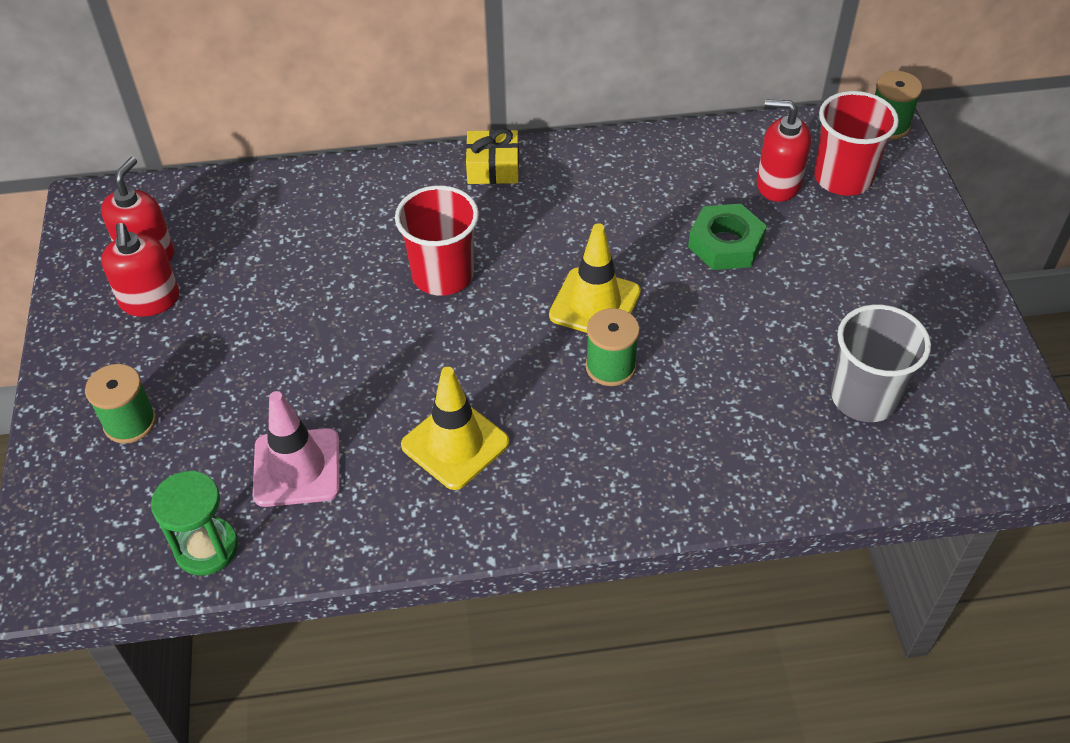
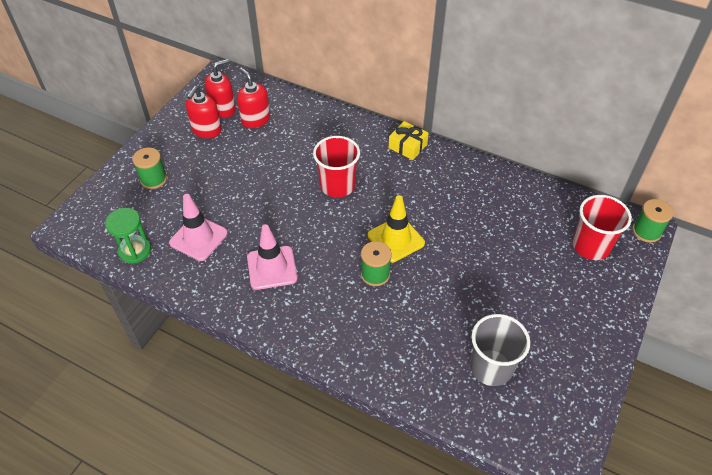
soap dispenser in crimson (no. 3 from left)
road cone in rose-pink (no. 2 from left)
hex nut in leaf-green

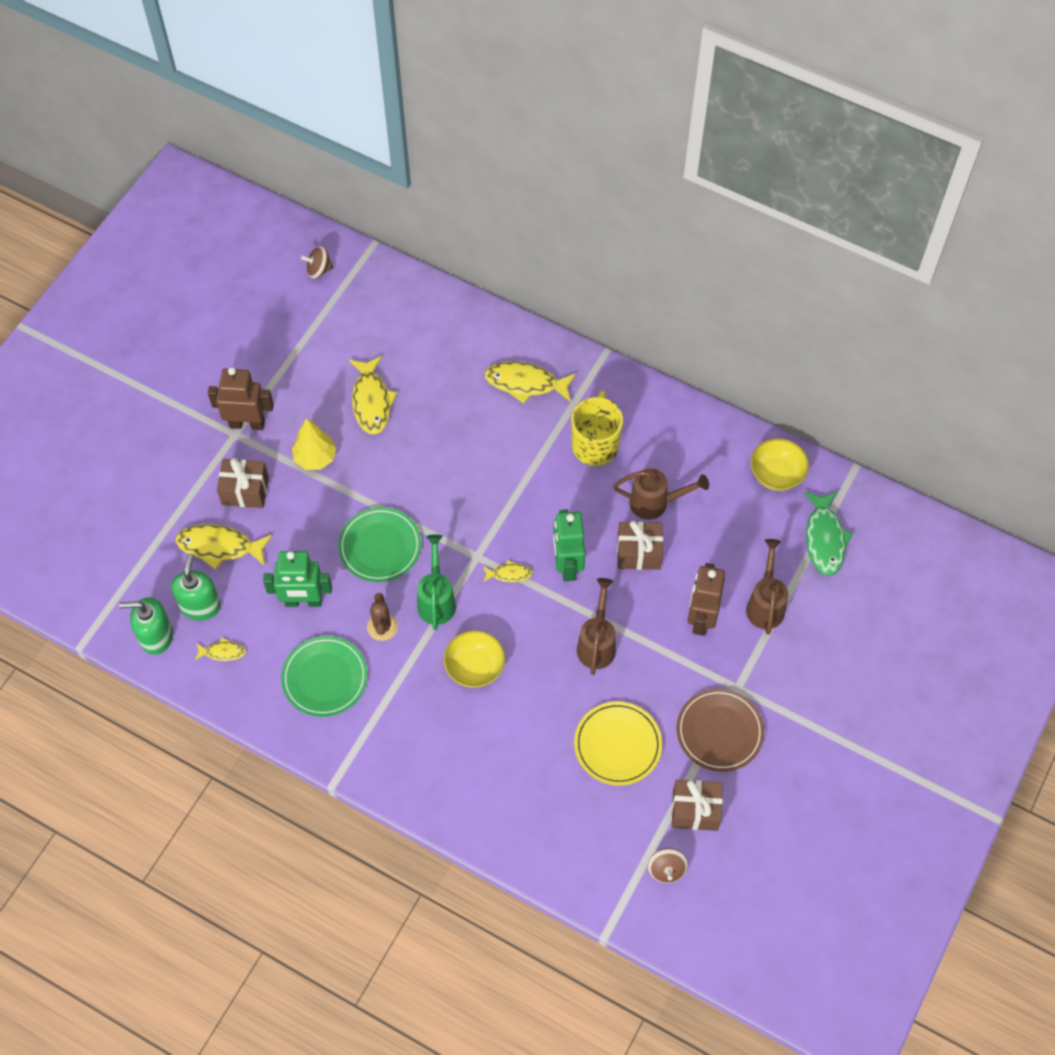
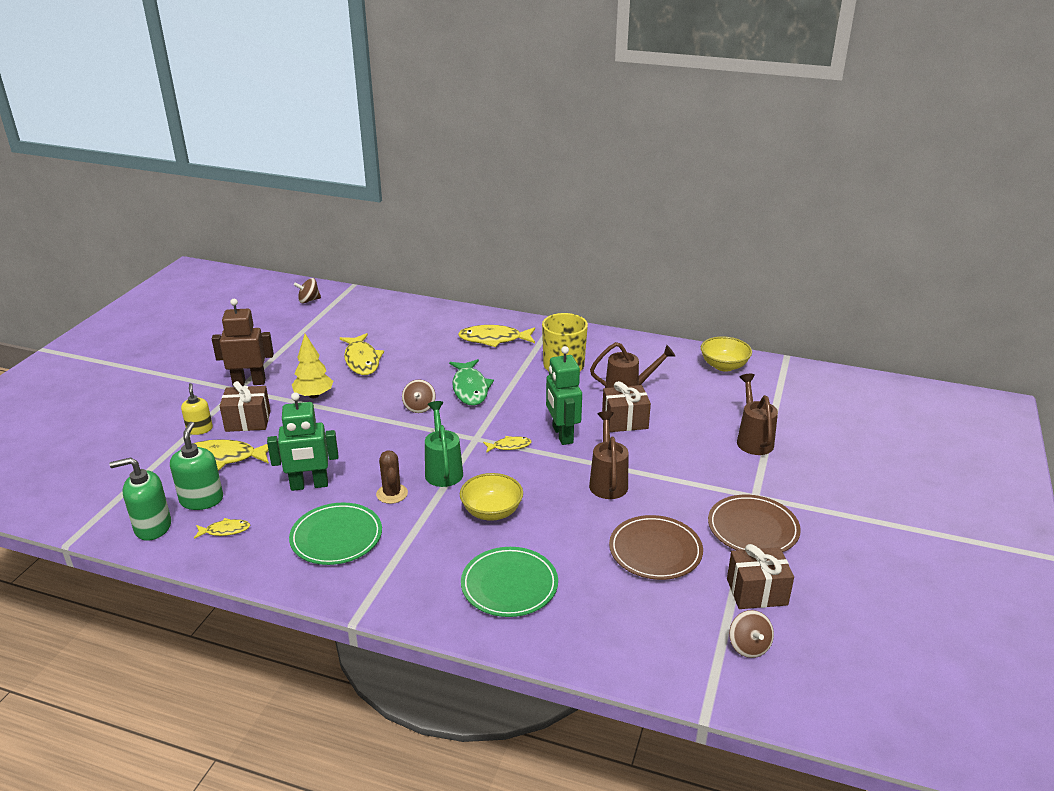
soap dispenser in bright yellow
toy top in russet (no. 2 from left)
fish figure in leaf-green
dinner plate in leaf-green (no. 2 from left)
dinner plate in russet (no. 1 from left)
robot in russet (no. 2 from left in the first image)

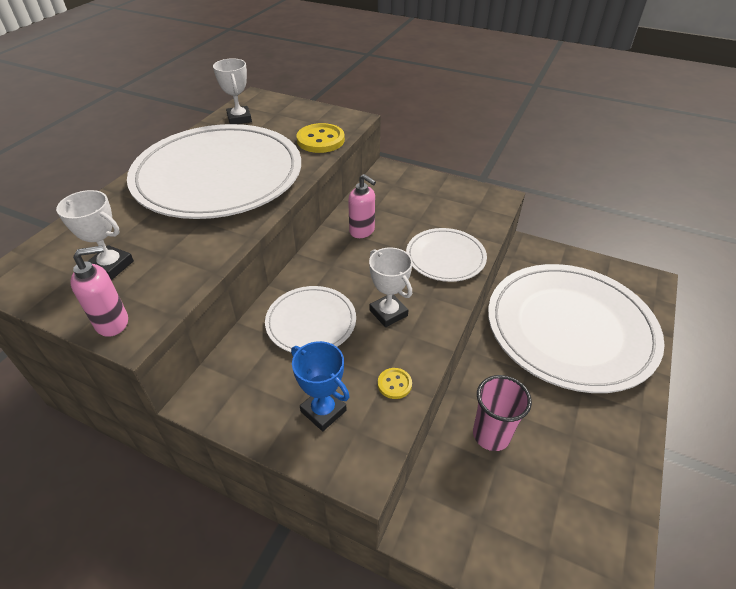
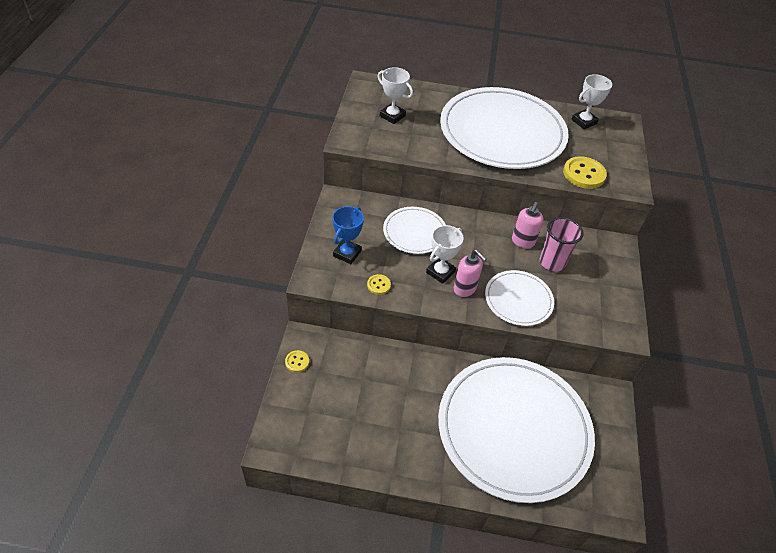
sewing button in bright yellow (no. 1 from left)
prize cup in snow-white (no. 1 from left)
soap dispenser in rose-pink (no. 1 from left)
beaker in rose-pink

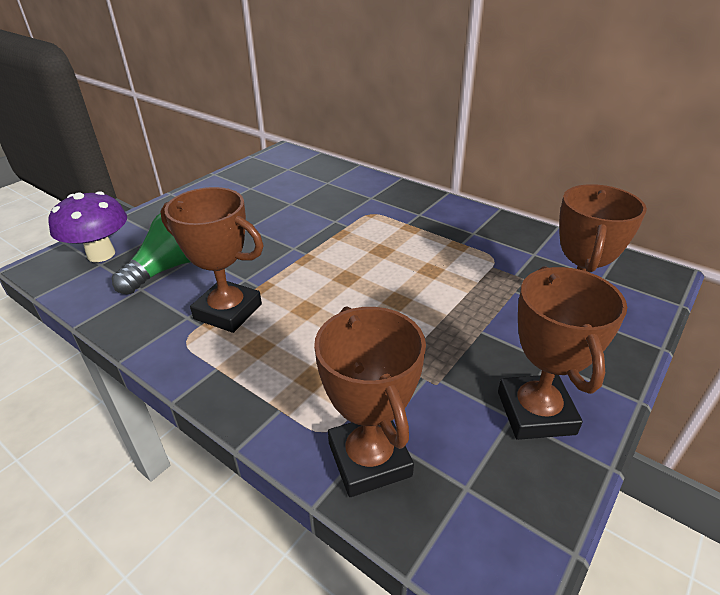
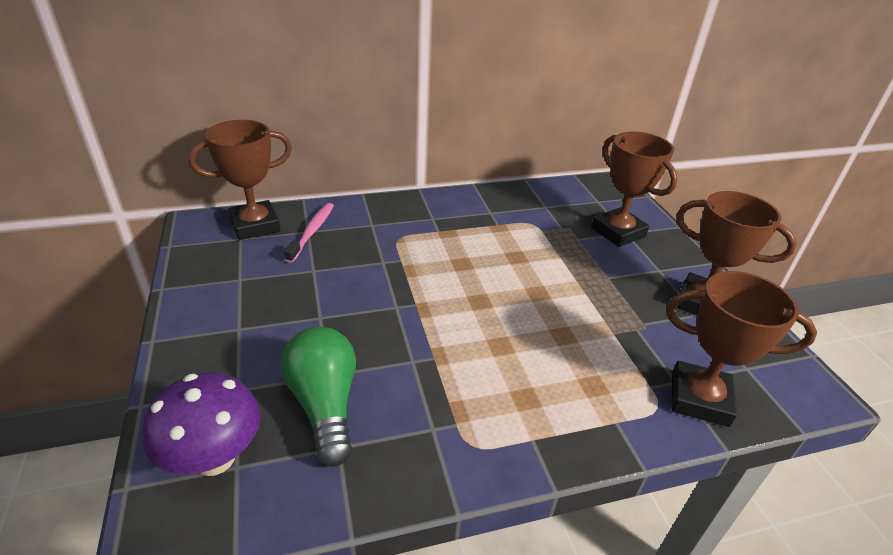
prize cup in russet (no. 1 from left)
tooth brush in rose-pink

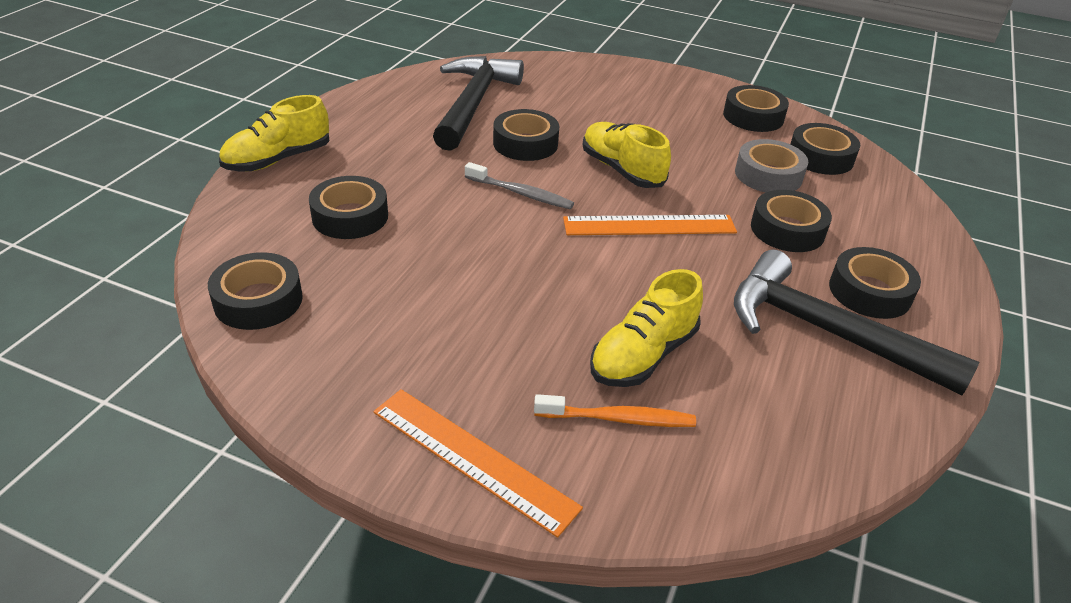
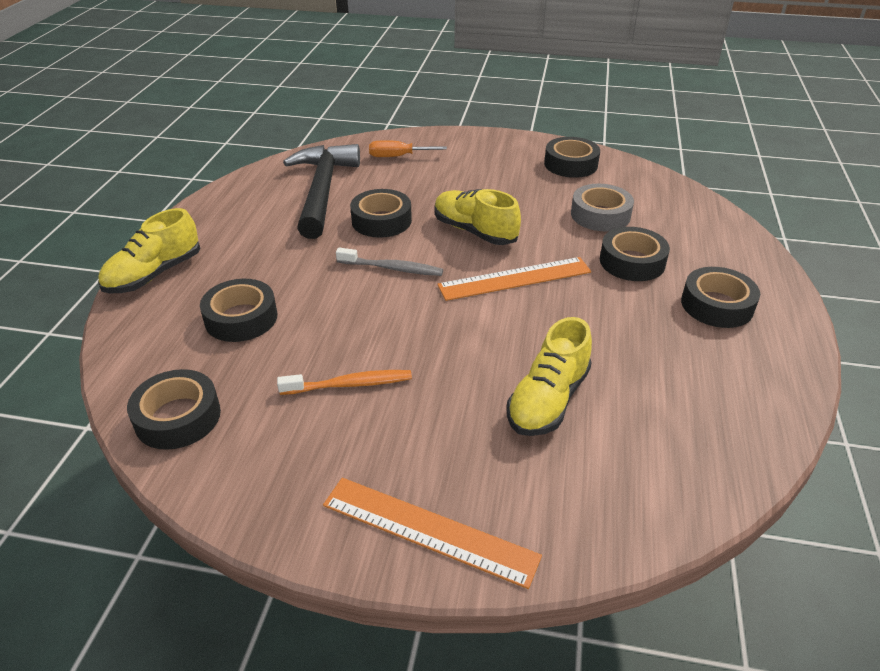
tooth brush in bright orange
screwdriver in bright orange
hammer in black (no. 2 from left in the first image)
roll of tape in black (no. 6 from left in the first image)

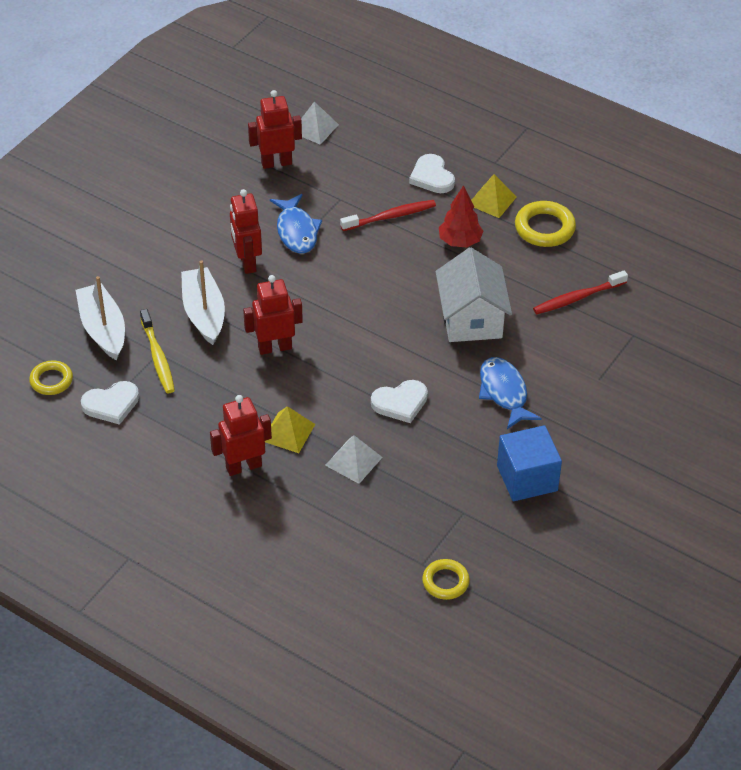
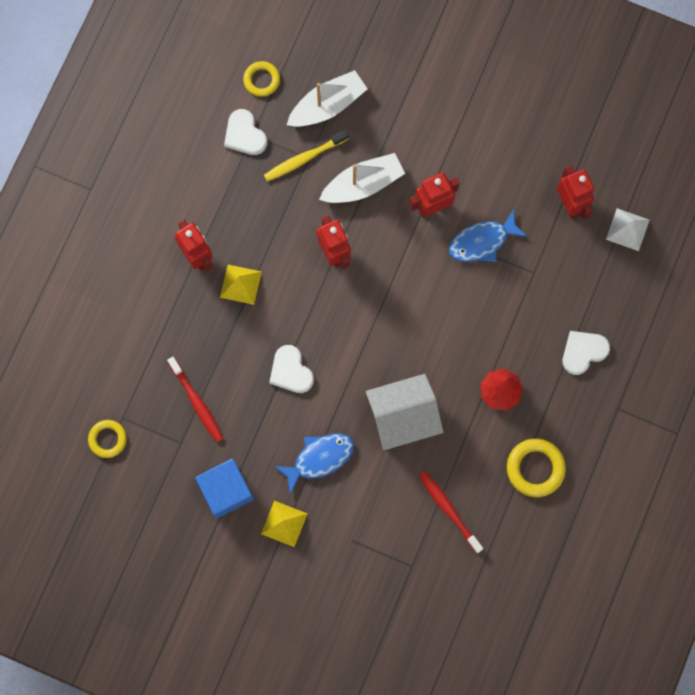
tooth brush in crimson (no. 1 from left)
pyramid in bright yellow (no. 2 from left)
pyramid in snow-white (no. 2 from left in the first image)

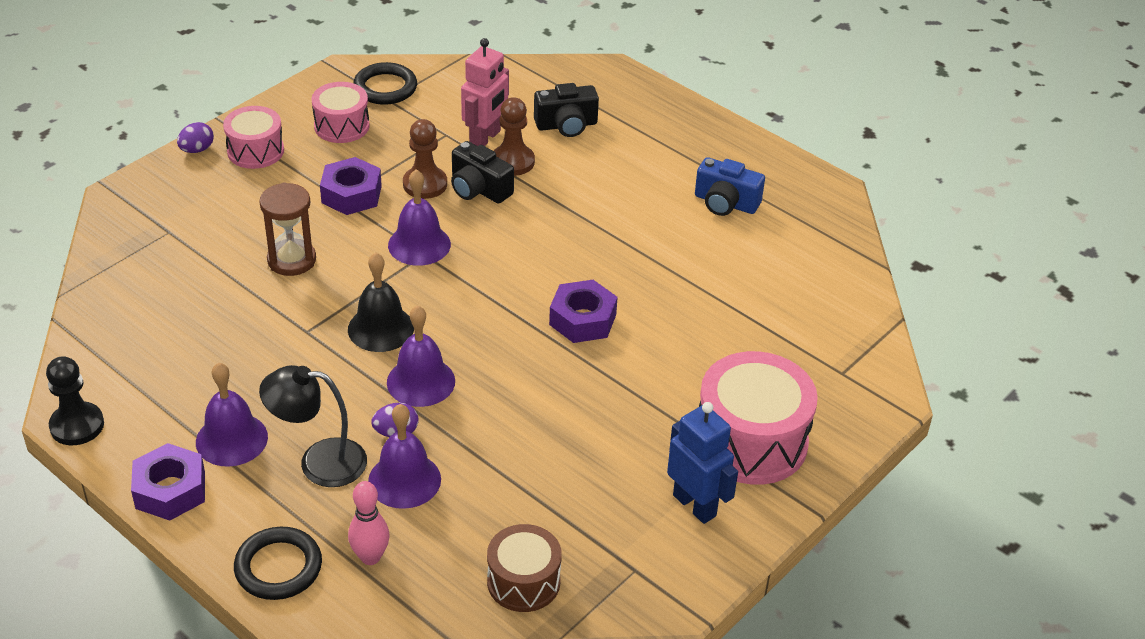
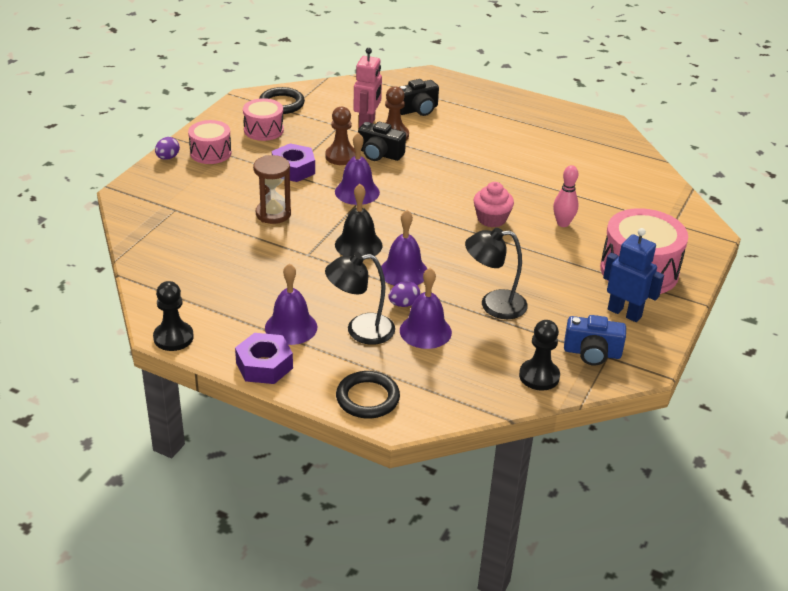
desk lamp in black (no. 2 from left)
muffin in rose-pink
game pawn in black (no. 2 from left)
skittle in rose-pink
photo camera in cobalt

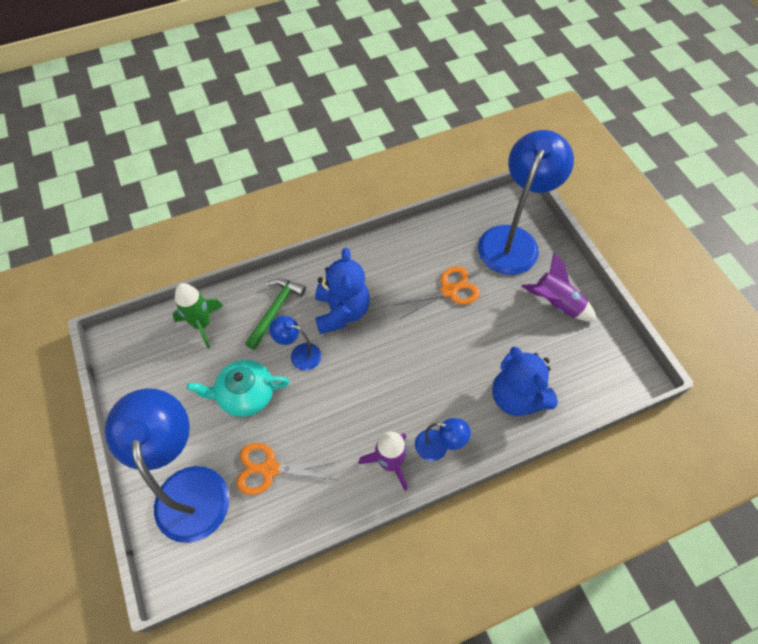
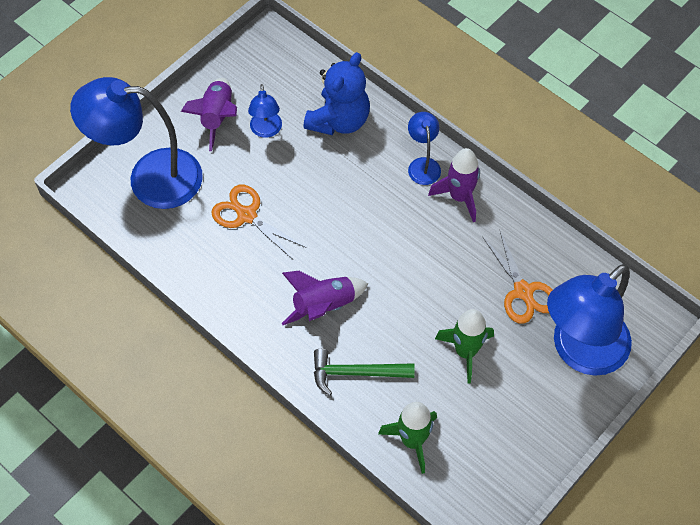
desk lamp in cobalt (no. 2 from left)
rocket in violet (no. 2 from left)
rocket in leaf-green (no. 2 from left)

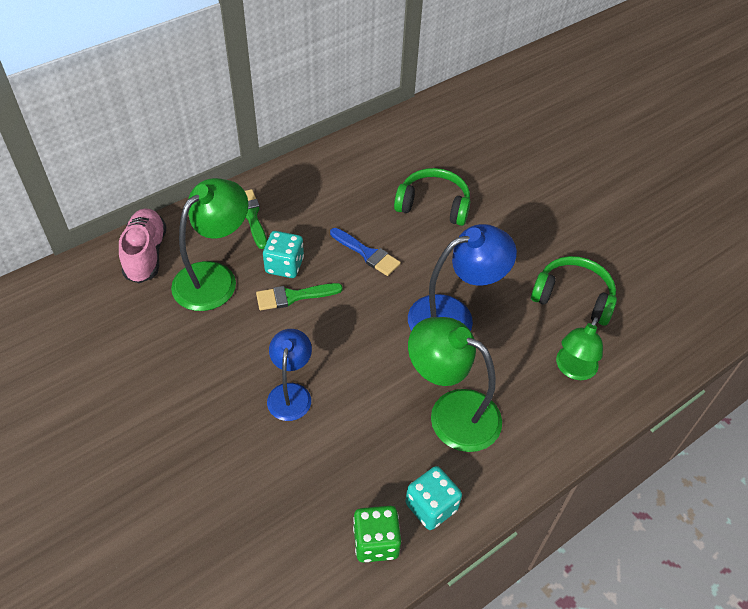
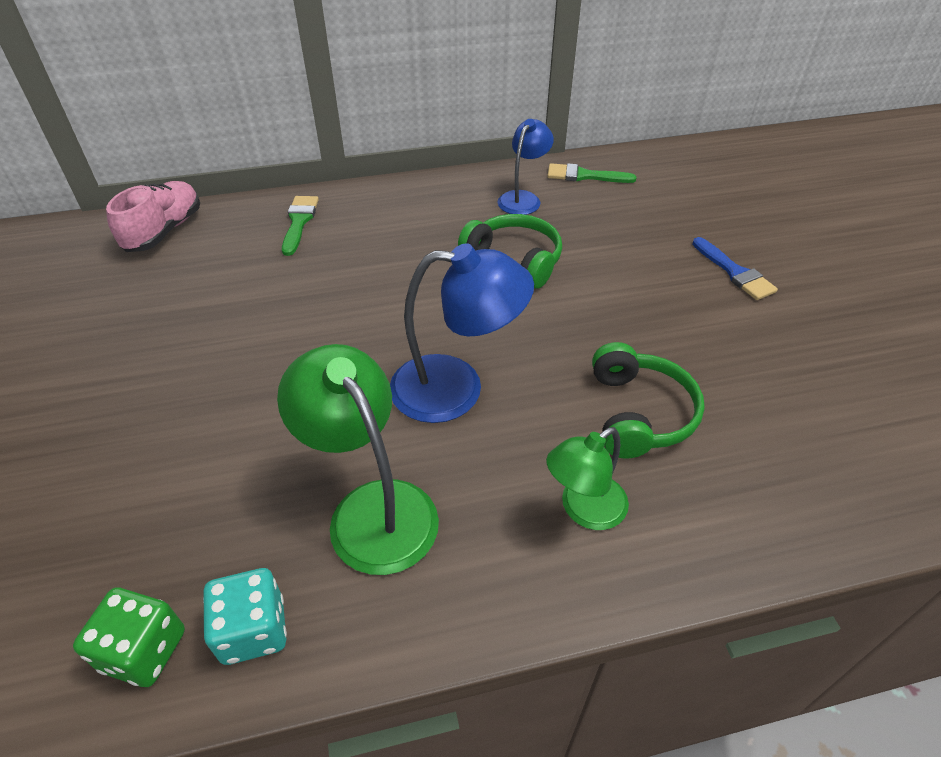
desk lamp in cobalt (no. 2 from left)
paint brush in leaf-green (no. 2 from left)
headphones in leaf-green (no. 2 from left)
paint brush in cobalt
desk lamp in leaf-green (no. 1 from left in the first image)
die in aqua (no. 1 from left in the first image)

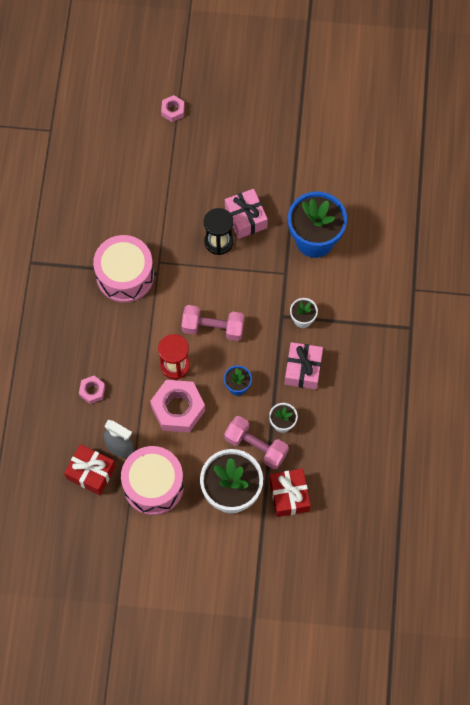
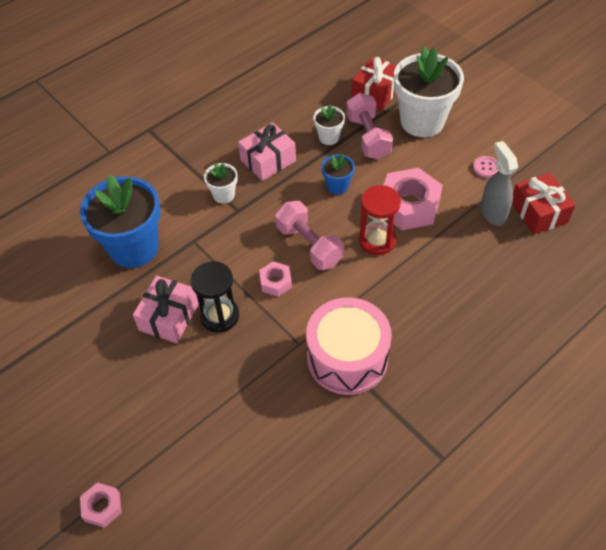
hex nut in rose-pink (no. 2 from left)
sewing button in rose-pink

